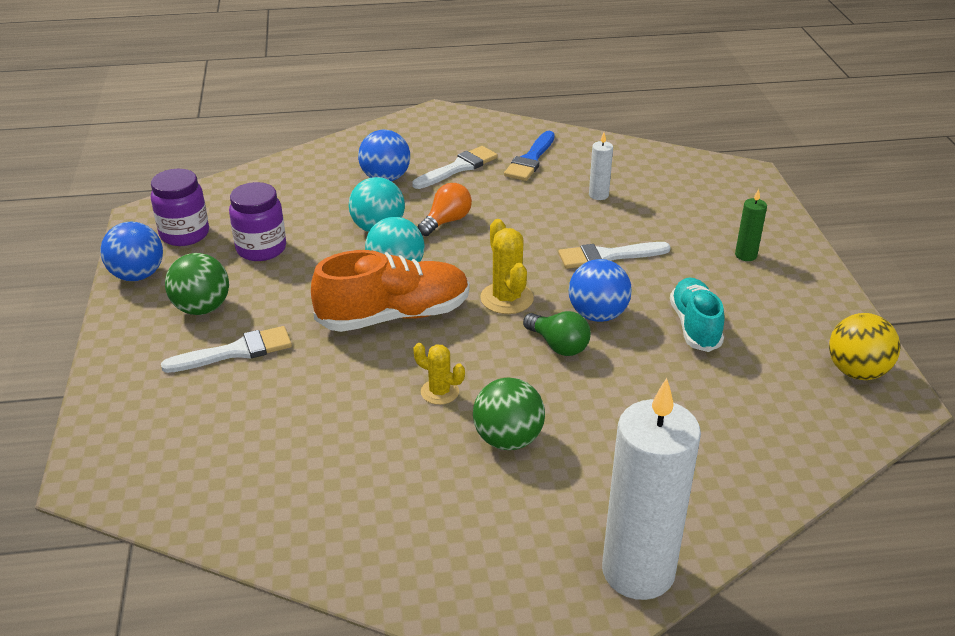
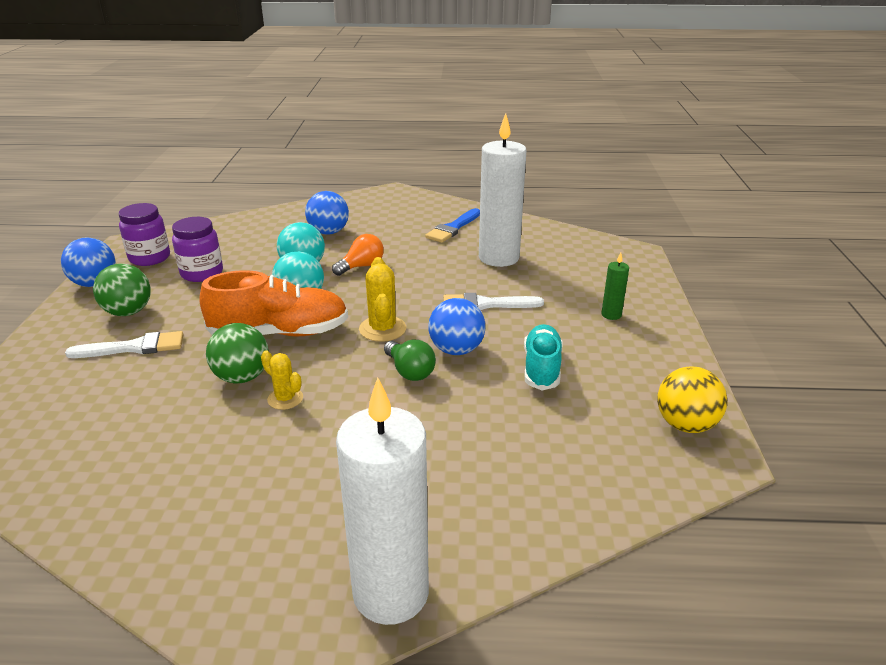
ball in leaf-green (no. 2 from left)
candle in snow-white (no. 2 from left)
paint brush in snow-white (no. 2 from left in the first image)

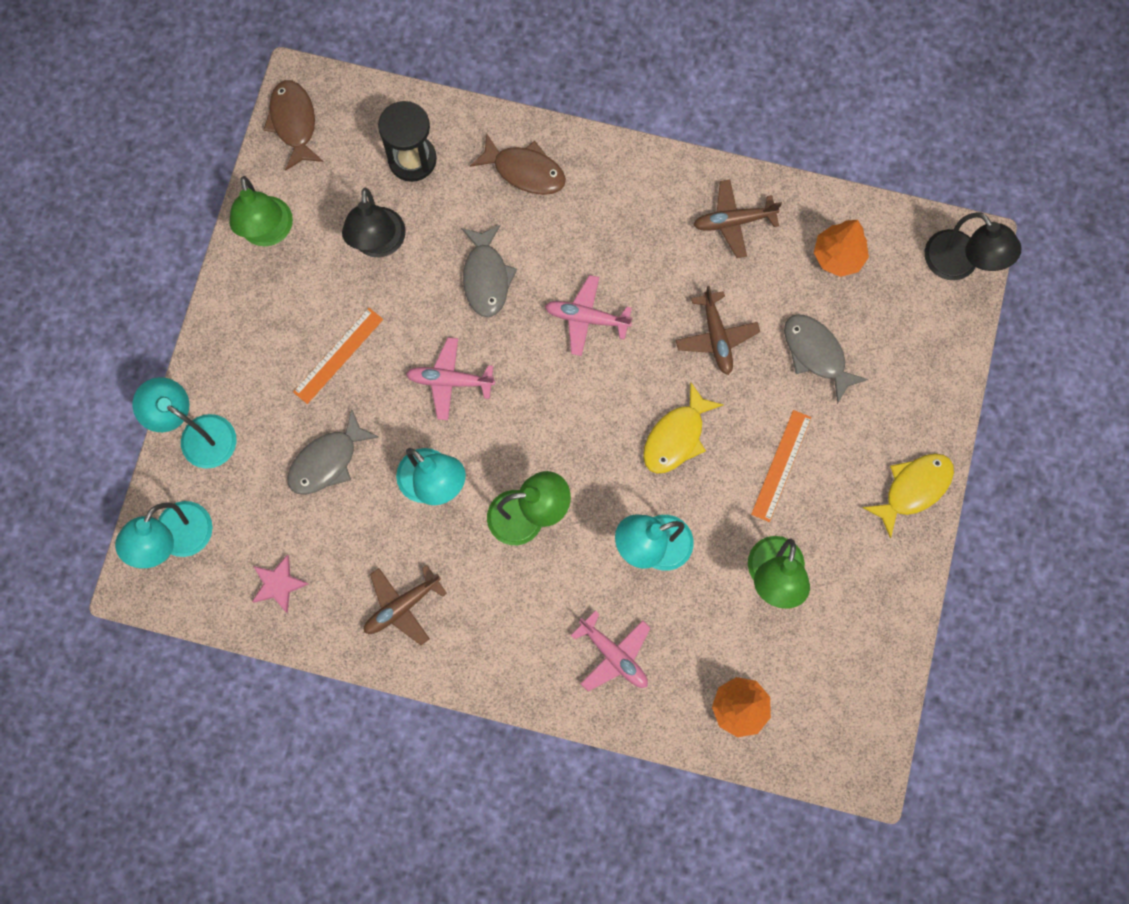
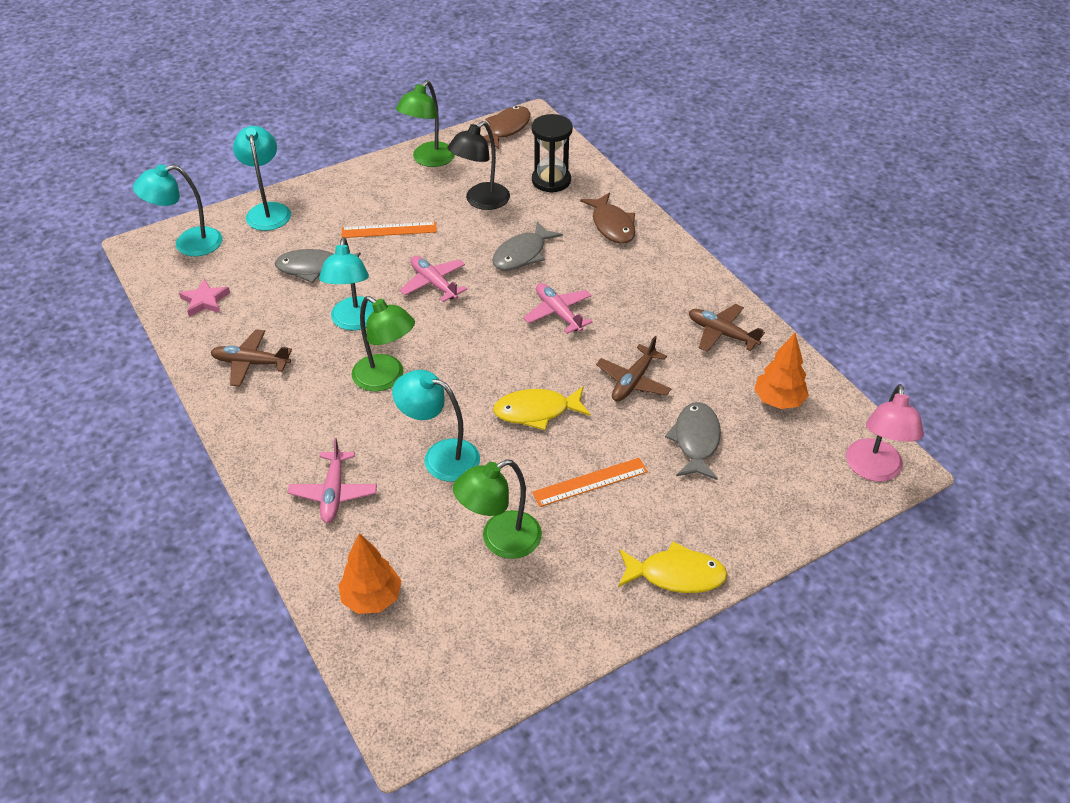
desk lamp in rose-pink

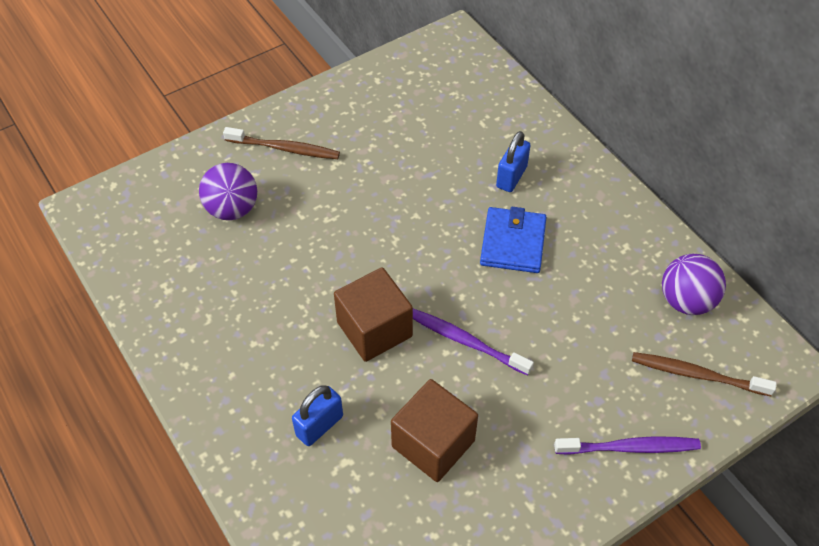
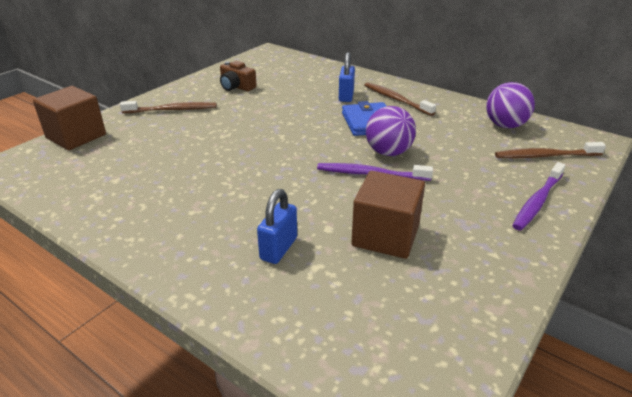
cube in russet (no. 1 from left)
photo camera in russet
tooth brush in russet (no. 2 from left)
ball in violet (no. 1 from left)
tooth brush in violet (no. 2 from left)

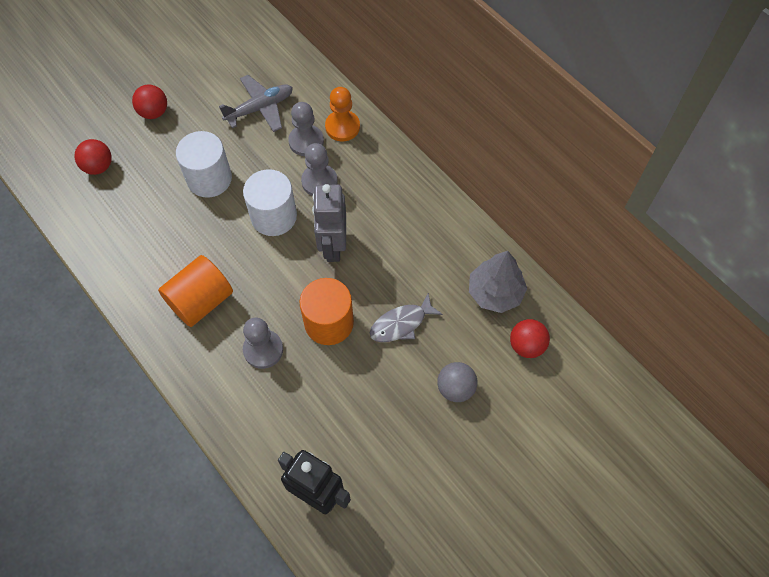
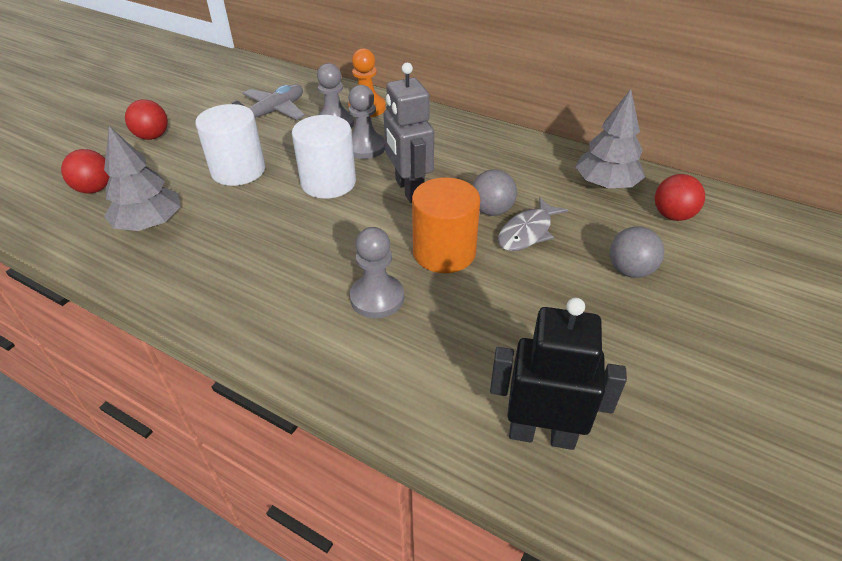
toy tree in grey (no. 1 from left)
ball in grey (no. 1 from left)
cylinder in bright orange (no. 1 from left in the first image)

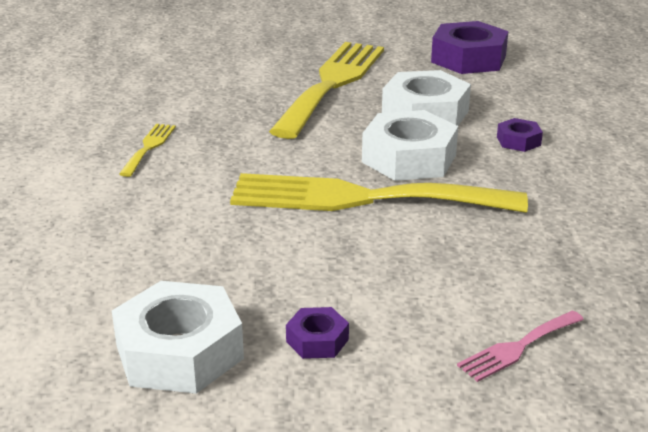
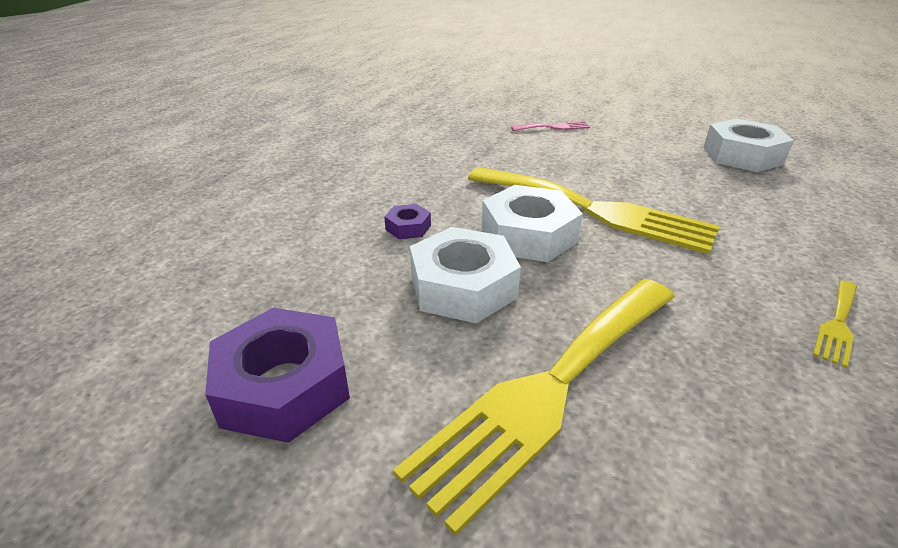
hex nut in violet (no. 1 from left in the first image)

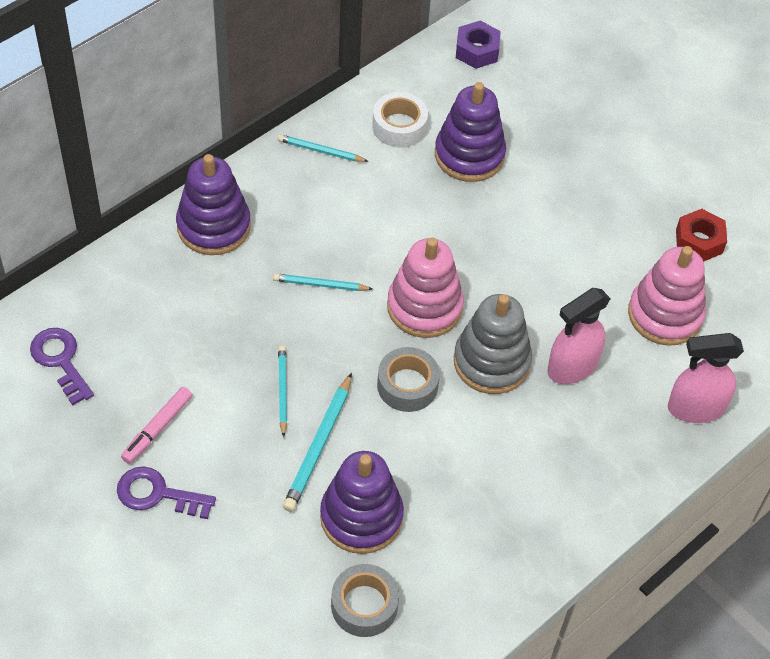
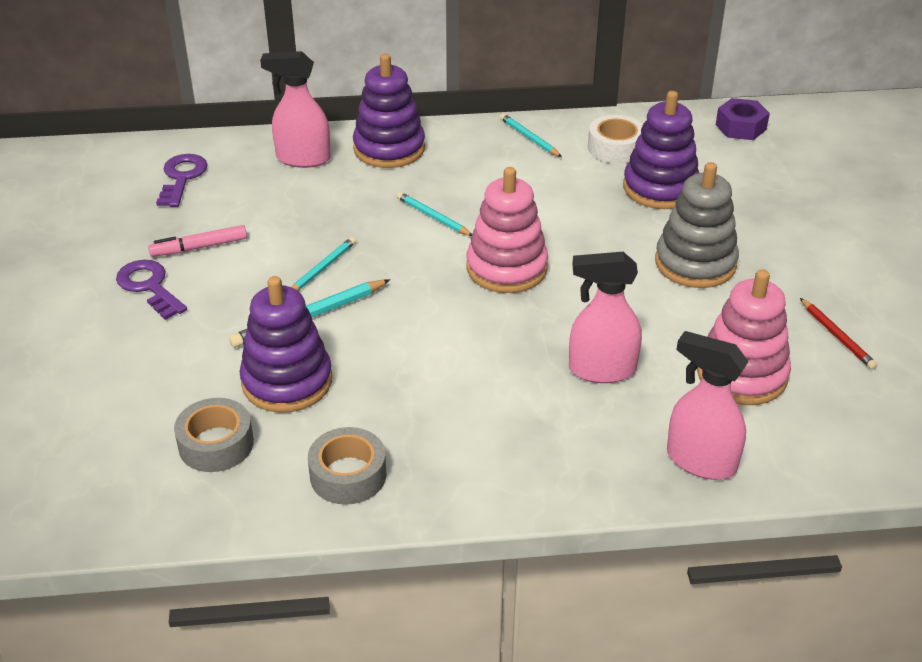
sprayer in rose-pink (no. 1 from left)
roll of tape in grey (no. 2 from left)
ring stacker in grey
pencil in crimson

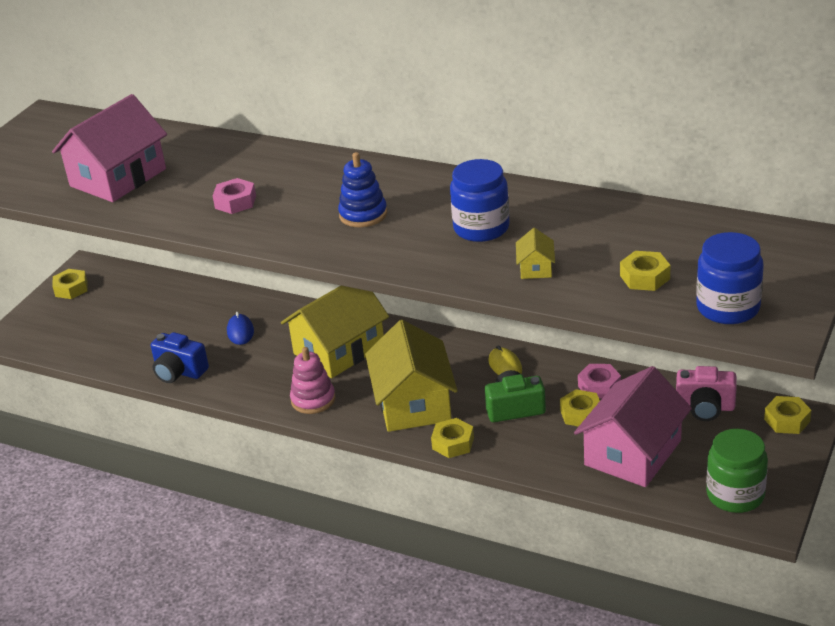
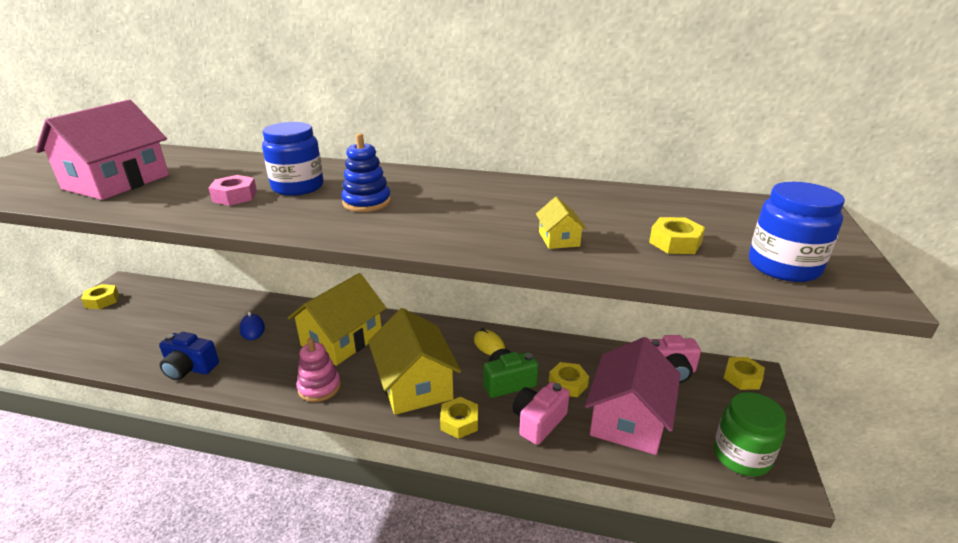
jar in cobalt (no. 1 from left)
photo camera in rose-pink (no. 1 from left)
hex nut in rose-pink (no. 2 from left in the first image)

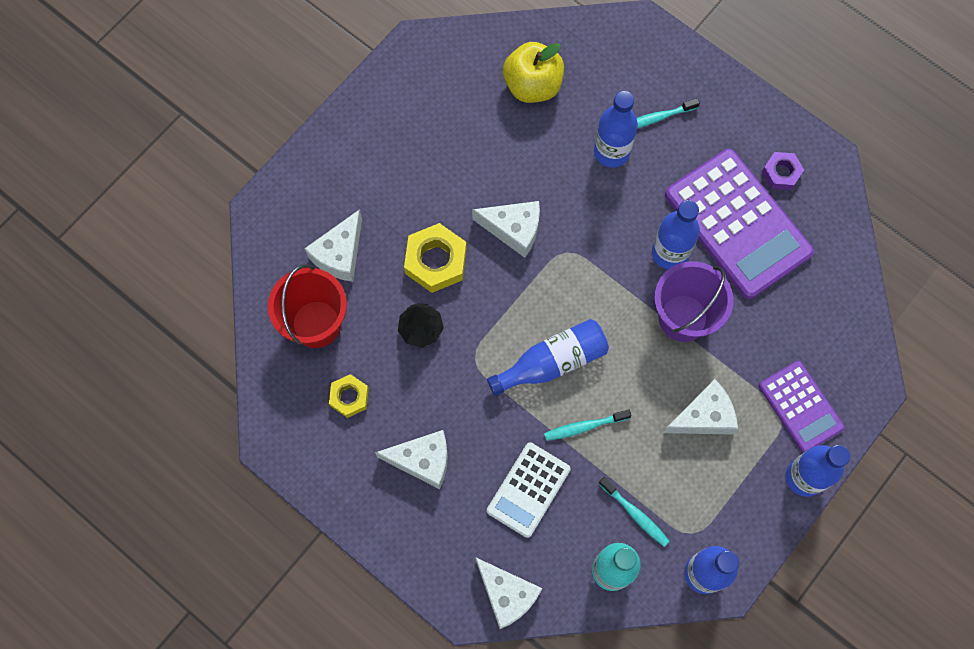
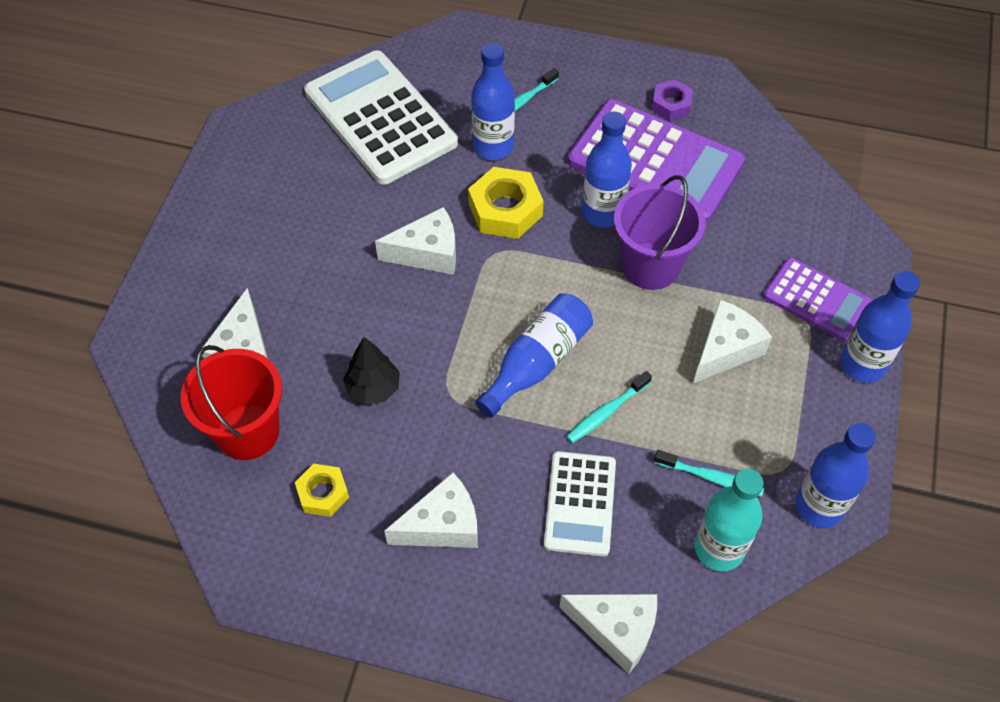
calculator in snow-white (no. 1 from left)
hex nut in bright yellow (no. 2 from left)

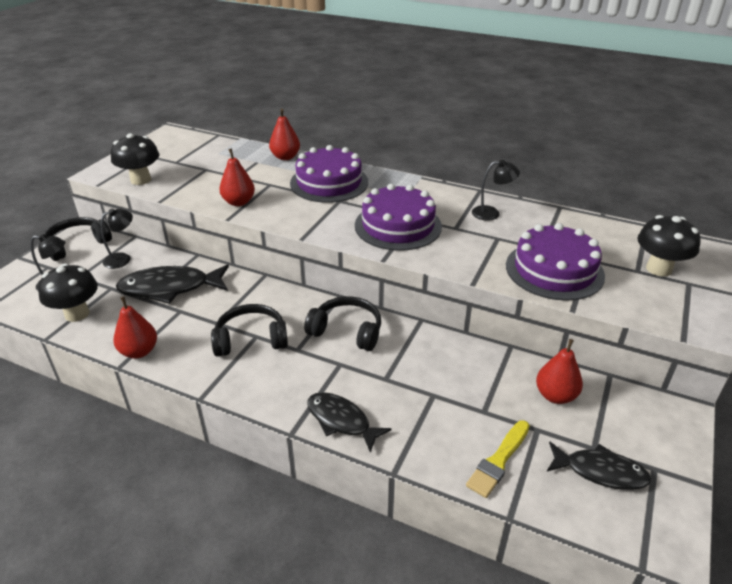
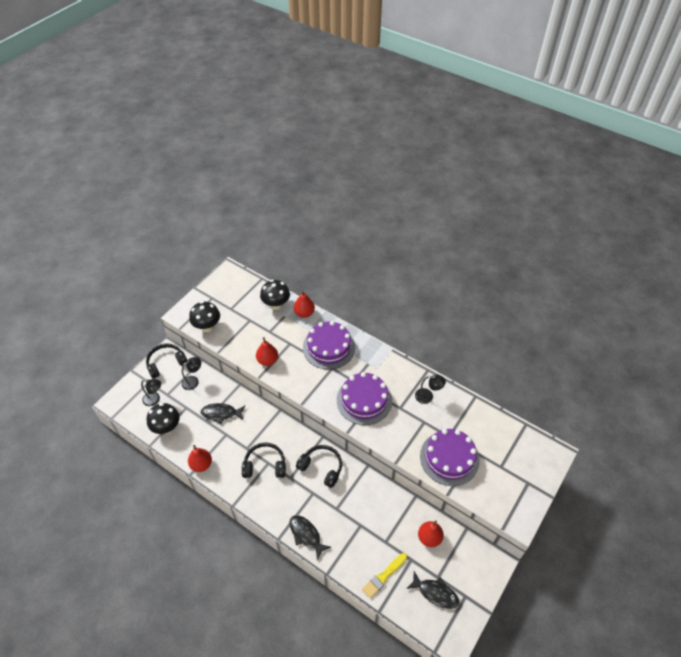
fish figure in black (no. 1 from left)
fungus in black (no. 3 from left)

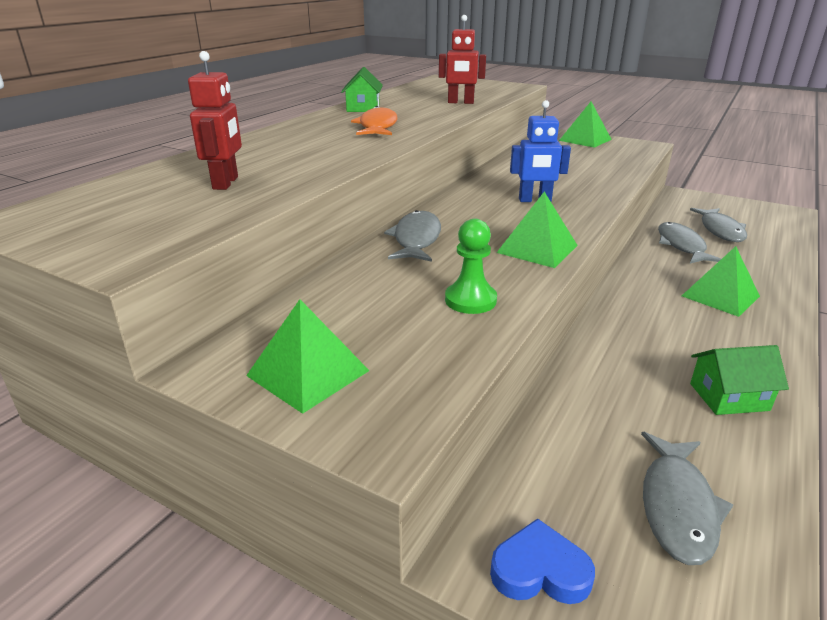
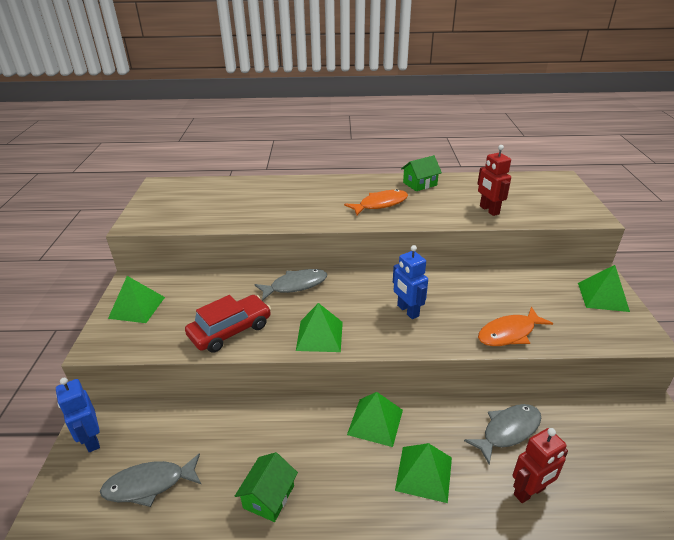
robot in cobalt (no. 1 from left)
toy car in crimson
house in leaf-green (no. 1 from left)
pyramid in leaf-green (no. 3 from left)
fish figure in bright orange (no. 2 from left)
robot in crimson (no. 2 from left)
fish figure in grey (no. 4 from left in the first image)

